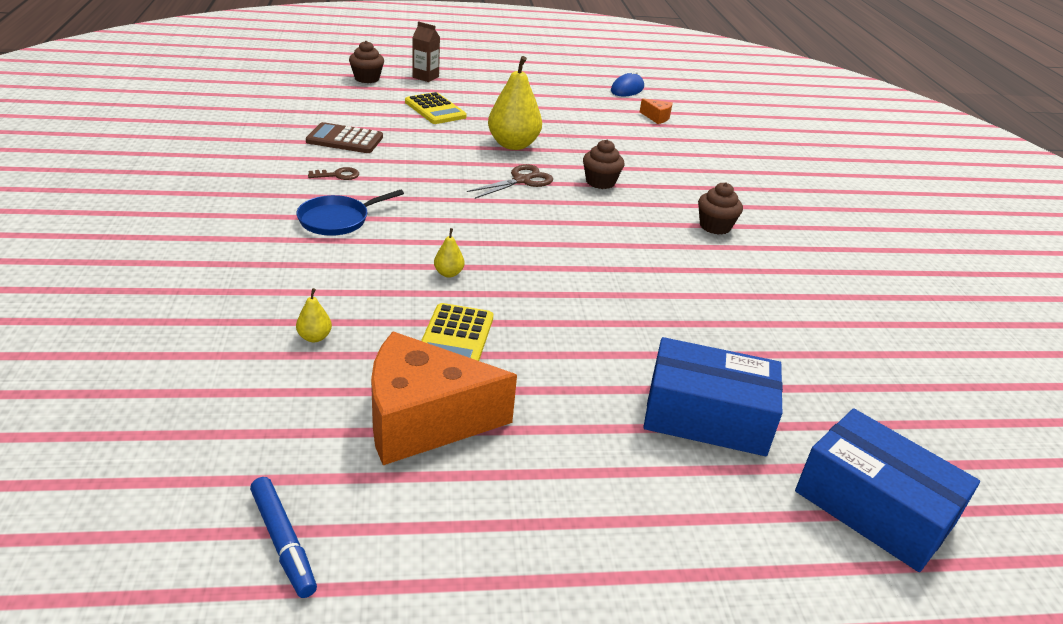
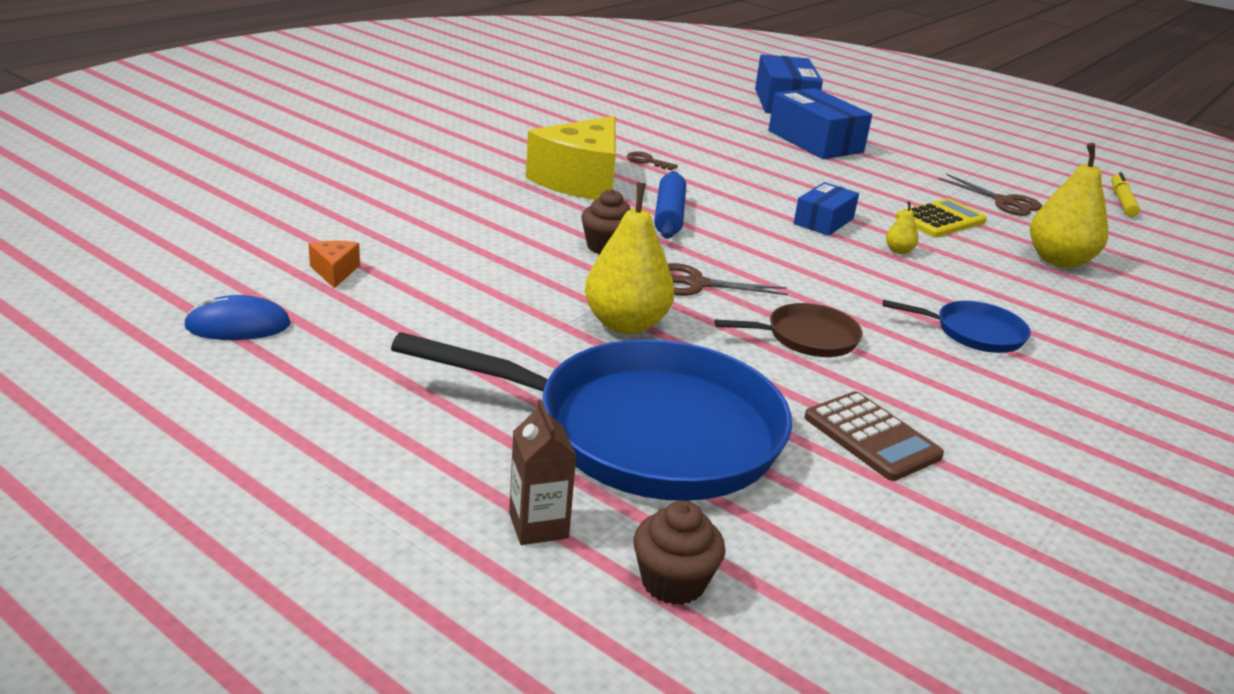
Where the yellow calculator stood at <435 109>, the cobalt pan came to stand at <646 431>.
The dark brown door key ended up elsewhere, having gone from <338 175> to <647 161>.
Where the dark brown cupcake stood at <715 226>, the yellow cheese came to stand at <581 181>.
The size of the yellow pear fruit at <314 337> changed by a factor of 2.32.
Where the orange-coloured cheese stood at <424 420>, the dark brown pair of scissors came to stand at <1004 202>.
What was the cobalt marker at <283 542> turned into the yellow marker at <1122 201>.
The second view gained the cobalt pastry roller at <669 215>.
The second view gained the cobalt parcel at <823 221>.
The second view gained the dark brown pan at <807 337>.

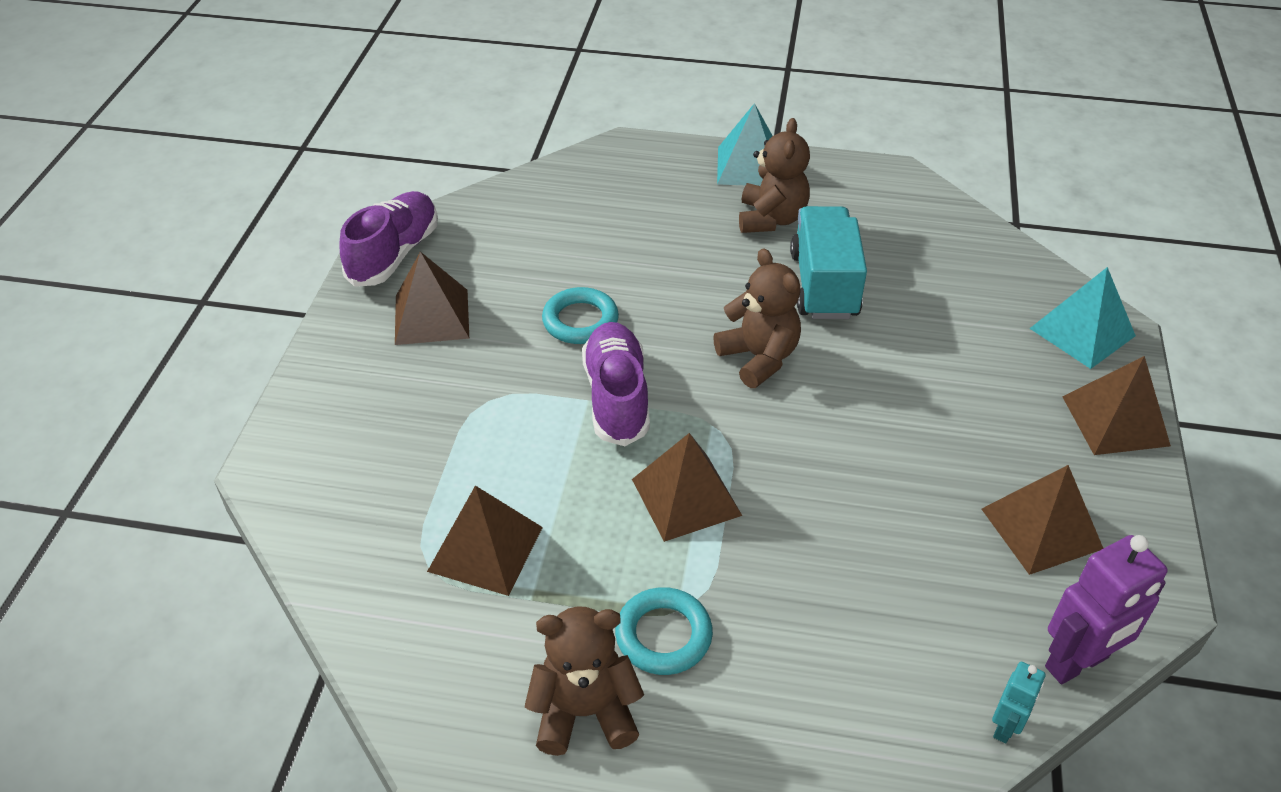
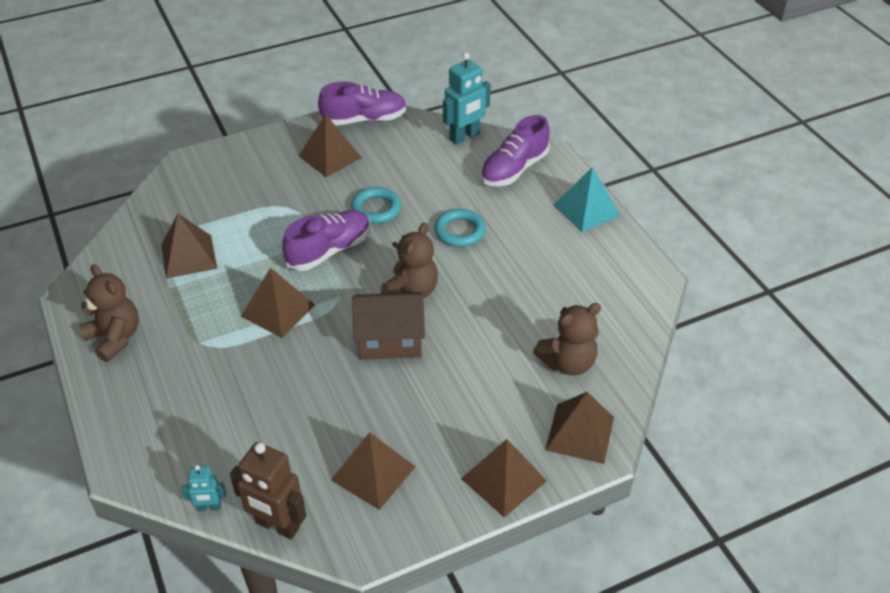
The dark brown teddy ended up elsewhere, having gone from <771 219> to <568 363>.
The second view lost the aqua toy truck at <823 285>.
What was the aqua pyramid shape at <1082 332> turned into the dark brown pyramid shape at <580 433>.
What was the violet robot figure at <1077 663> turned into the dark brown robot figure at <277 526>.
The aqua torus ended up elsewhere, having gone from <663 635> to <459 231>.
The second view gained the aqua robot figure at <464 137>.
The second view gained the violet sneaker at <514 169>.
The second view gained the dark brown cottage at <390 340>.

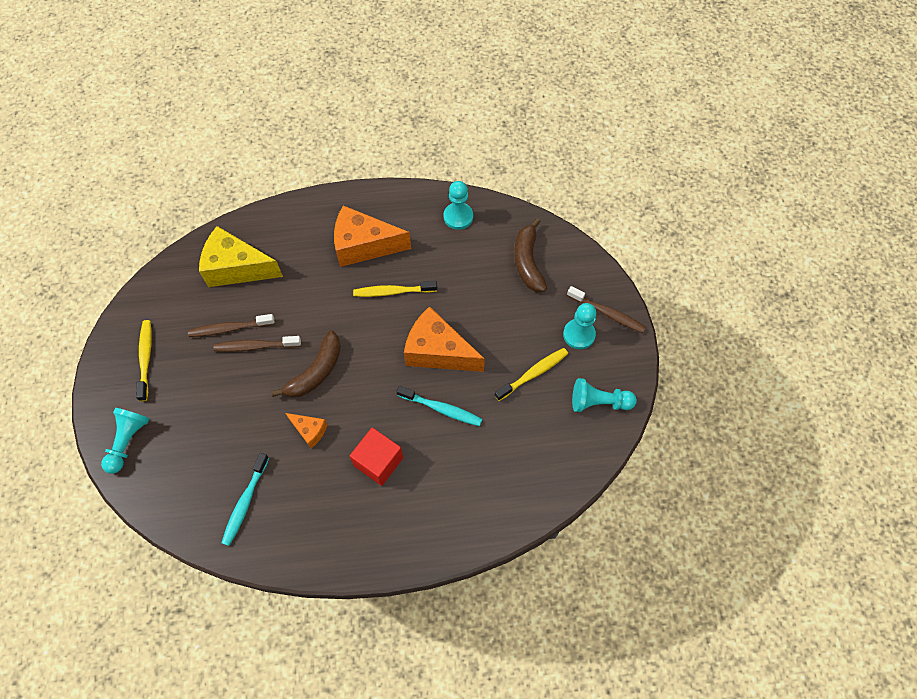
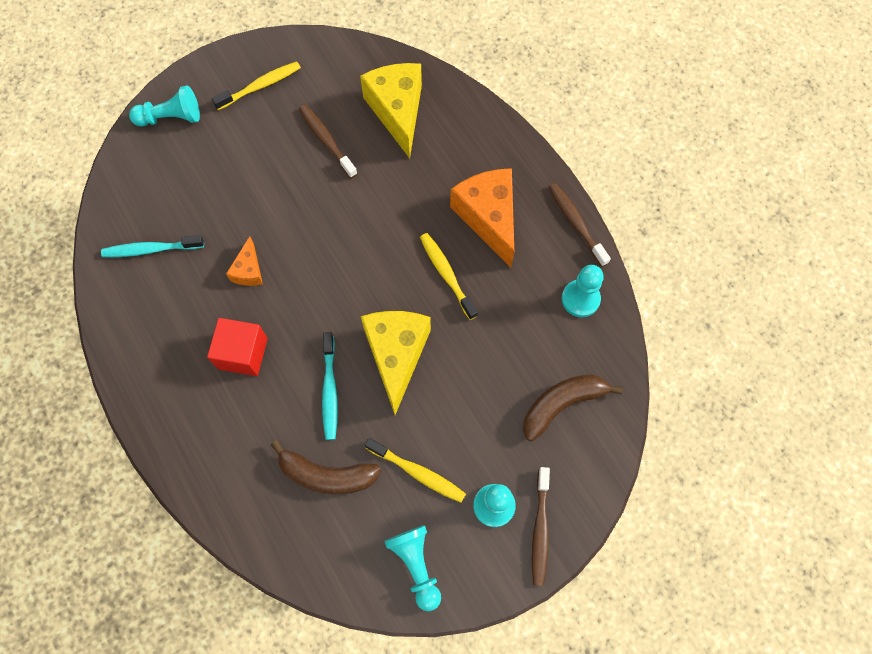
What was the orange-coloured cheese at <438 351> turned into the yellow cheese at <396 355>.
The dark brown toy banana ended up elsewhere, having gone from <316 371> to <326 475>.
The dark brown toothbrush ended up elsewhere, having gone from <255 346> to <576 223>.

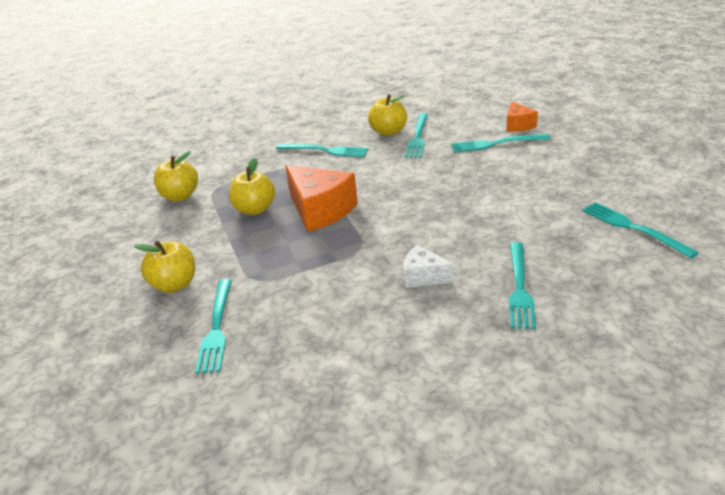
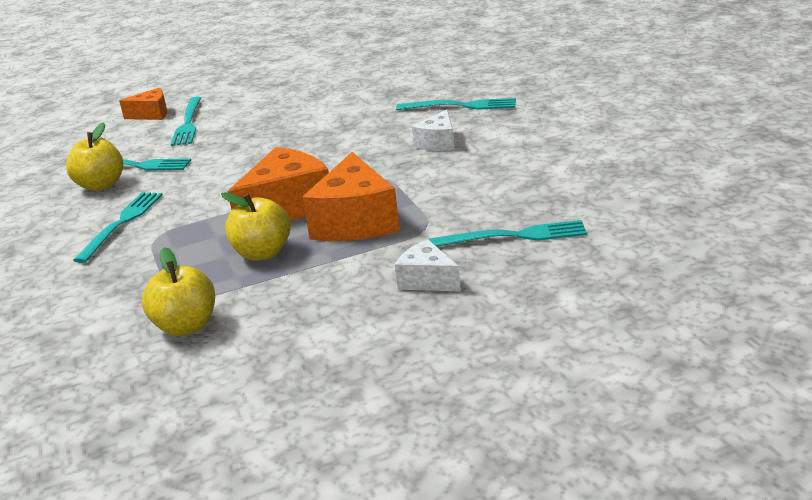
The second view lost the aqua table fork at <633 228>.
Where the yellow toy apple stood at <174 285>, the pure white cheese came to stand at <427 280>.
The second view gained the orange-coloured cheese at <355 222>.

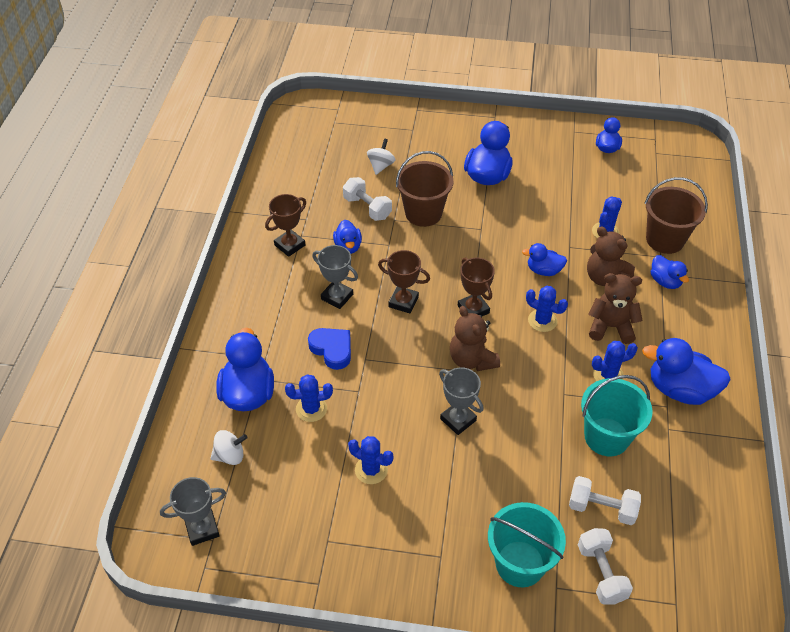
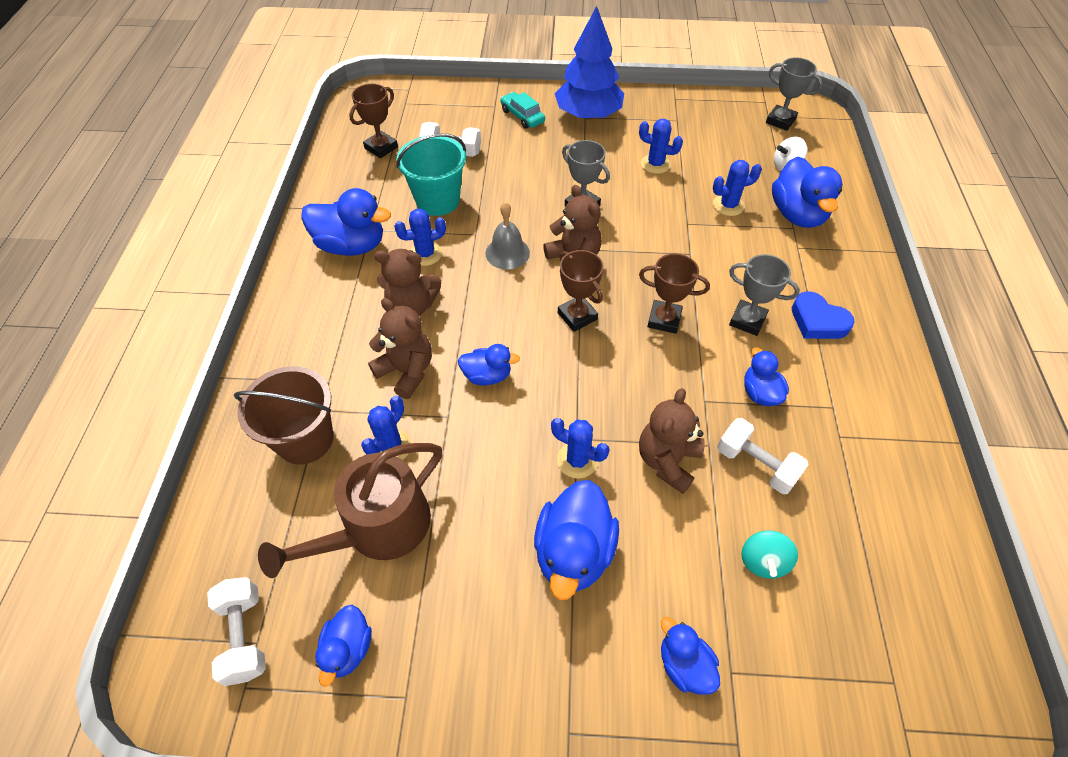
What was the pure white toy top at <381 166> turned into the aqua toy top at <763 561>.
Where the dark brown bucket stood at <423 213>, the dark brown teddy came to stand at <667 461>.
The dark brown trophy ended up elsewhere, having gone from <290 245> to <381 148>.
The cobalt duck ended up elsewhere, having gone from <665 281> to <684 665>.
The cobalt cactus ended up elsewhere, having gone from <542 321> to <577 460>.
The cobalt love heart ended up elsewhere, having gone from <332 349> to <818 321>.
The ash-grey trophy at <202 529> ended up facing another way, 60 degrees clockwise from before.
Where the aqua bucket stood at <520 564>, the aqua car came to stand at <522 116>.
The pure white free weight ended up elsewhere, having gone from <601 573> to <244 635>.
The second view gained the cobalt tree at <588 115>.
The second view gained the ash-grey hand bell at <507 253>.
The second view gained the dark brown sprinkling can at <378 528>.

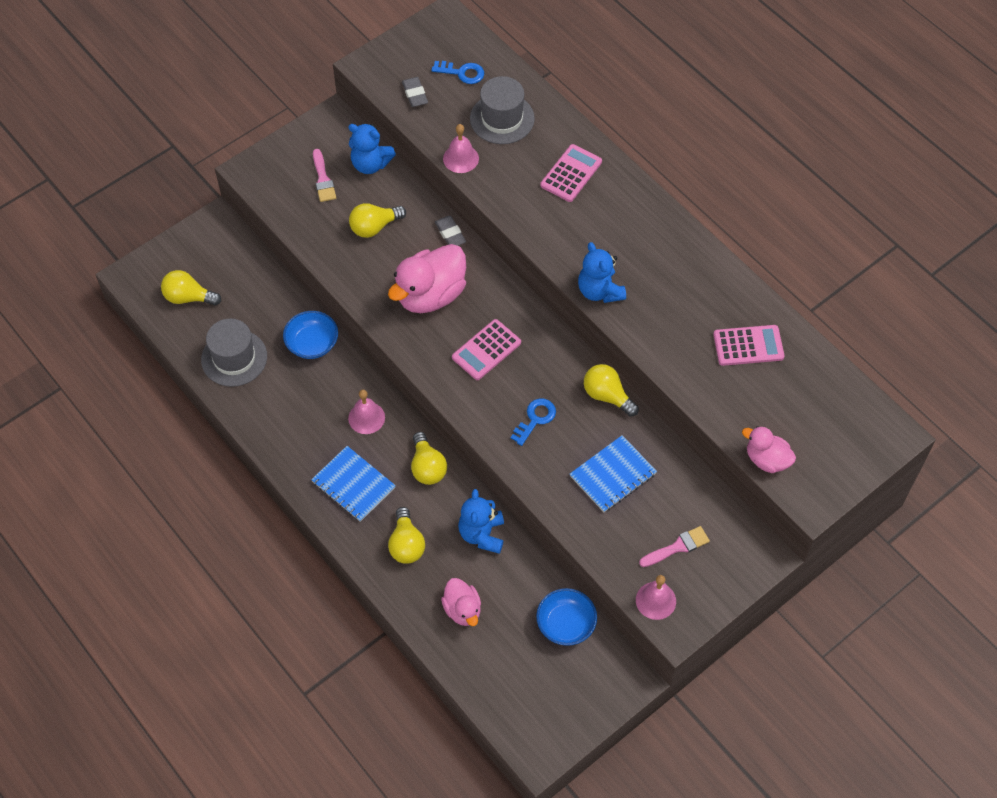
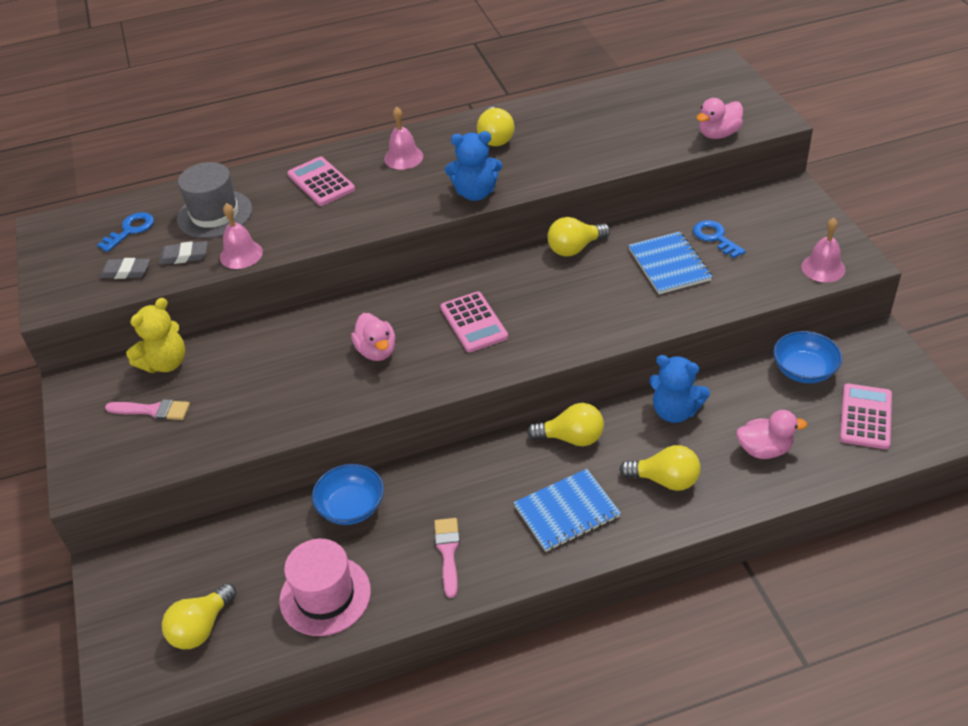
What was the cobalt teddy at <370 164> turned into the yellow teddy at <165 363>.
The yellow bulb ended up elsewhere, having gone from <374 227> to <495 138>.
The ash-grey pencil eraser ended up elsewhere, having gone from <450 234> to <184 256>.
The size of the pink duck at <430 295> changed by a factor of 0.57.
What was the ash-grey top hat at <234 358> turned into the pink top hat at <325 595>.
The pink calculator ended up elsewhere, having gone from <748 346> to <865 417>.
The pink hand bell ended up elsewhere, having gone from <366 417> to <403 157>.
The cobalt door key ended up elsewhere, having gone from <535 419> to <715 238>.
The pink brush ended up elsewhere, having gone from <677 547> to <448 552>.

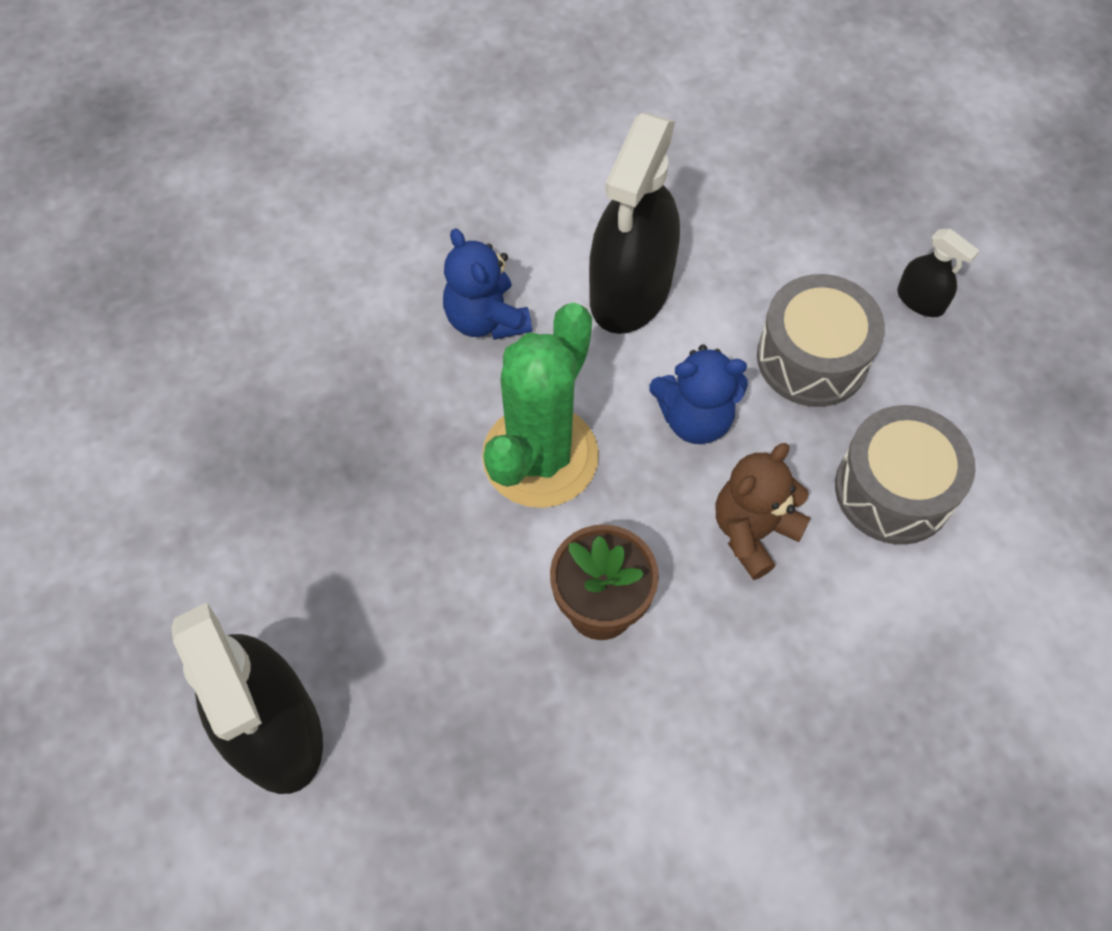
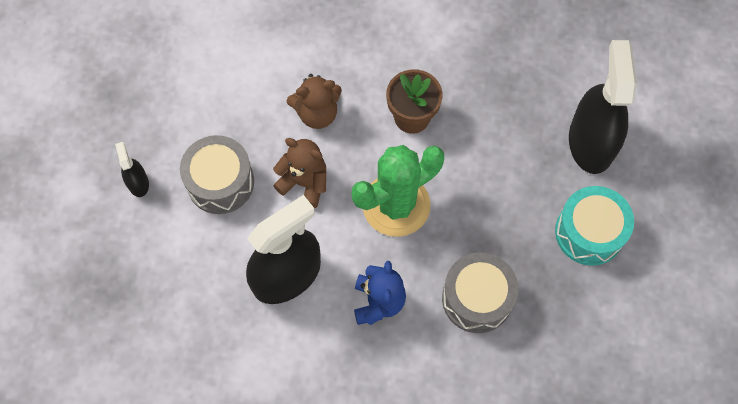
What was the cobalt teddy at <695 418> turned into the dark brown teddy at <304 183>.
The ash-grey toy drum ended up elsewhere, having gone from <893 490> to <477 298>.
The second view gained the aqua toy drum at <589 232>.

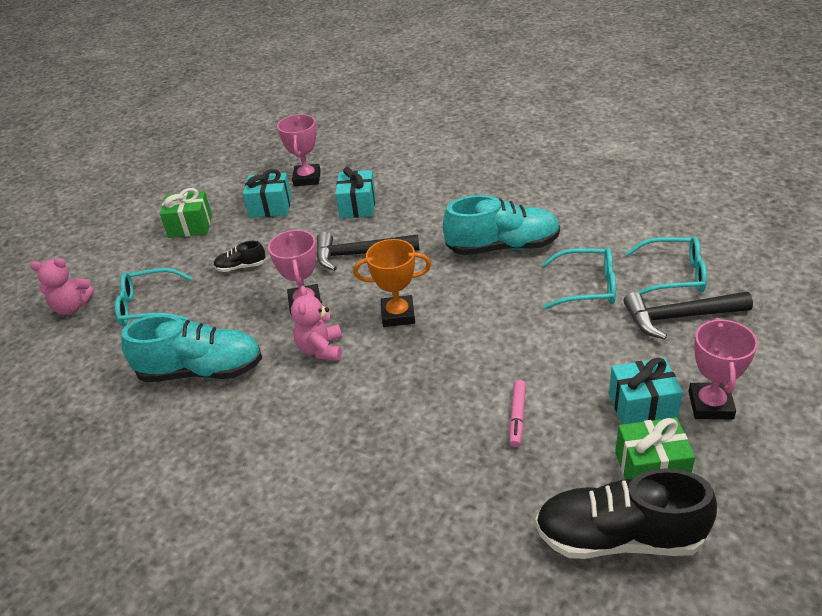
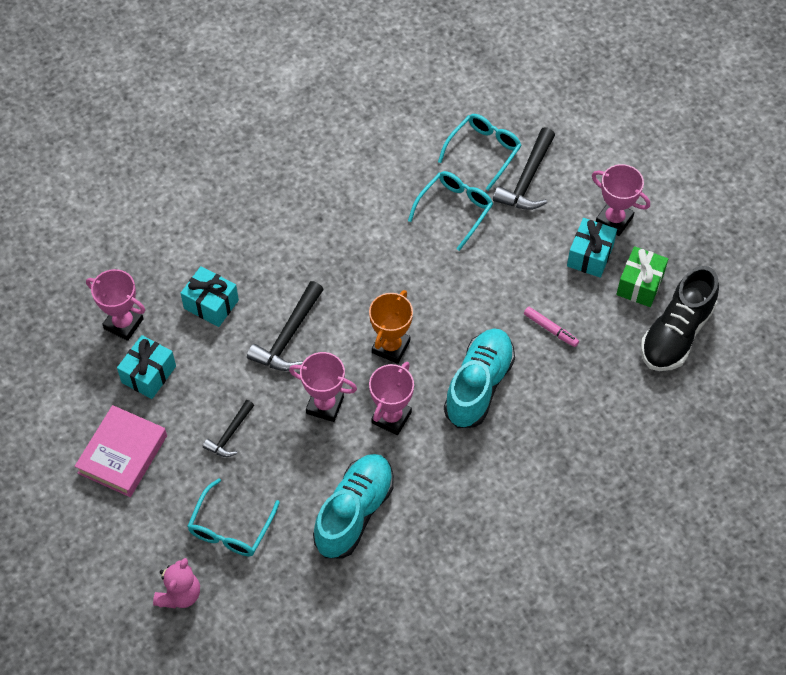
Where the leaf-green wrapped gift stood at <190 226>, the pink hardcover came to stand at <122 454>.
The aqua sneaker ended up elsewhere, having gone from <502 247> to <478 386>.
Where the jet-black sneaker stood at <241 267>, the jet-black carpenter's hammer came to stand at <230 434>.
Where the pink teddy stood at <321 349>, the pink trophy came to stand at <391 417>.

